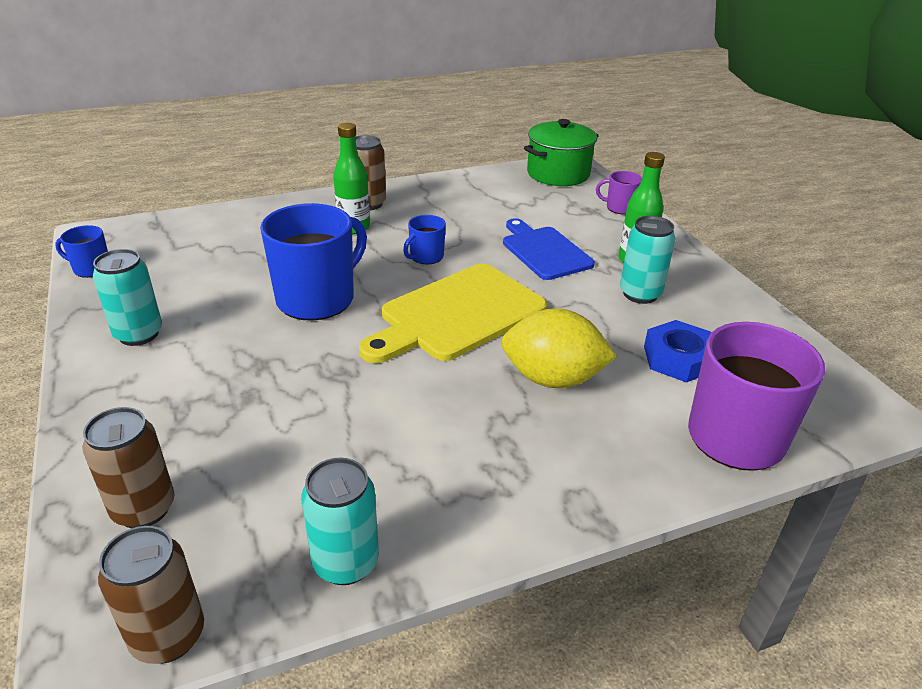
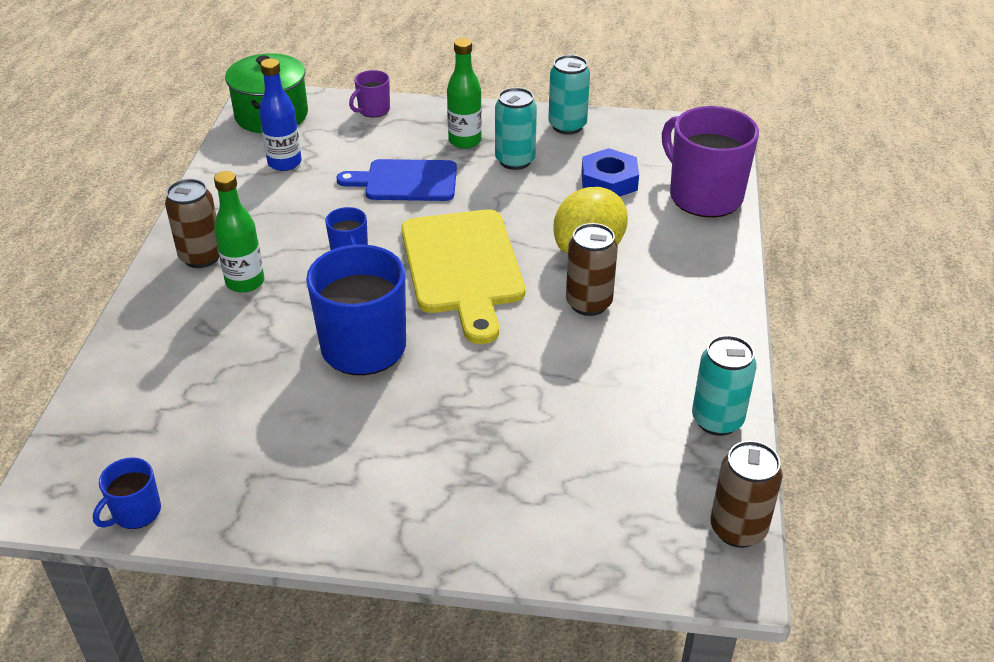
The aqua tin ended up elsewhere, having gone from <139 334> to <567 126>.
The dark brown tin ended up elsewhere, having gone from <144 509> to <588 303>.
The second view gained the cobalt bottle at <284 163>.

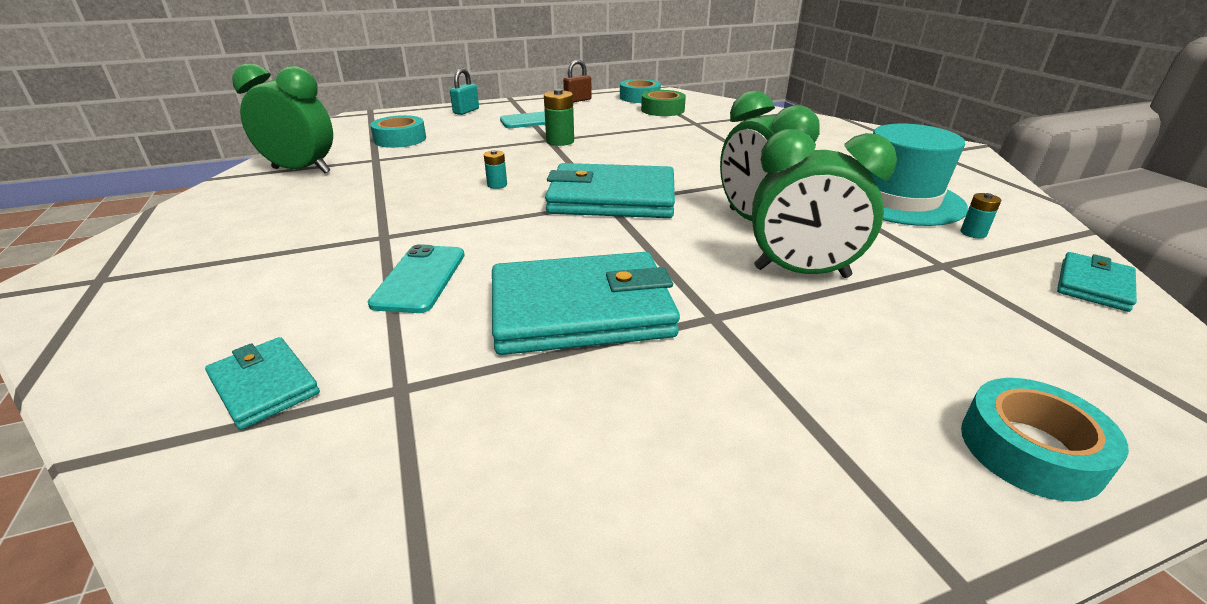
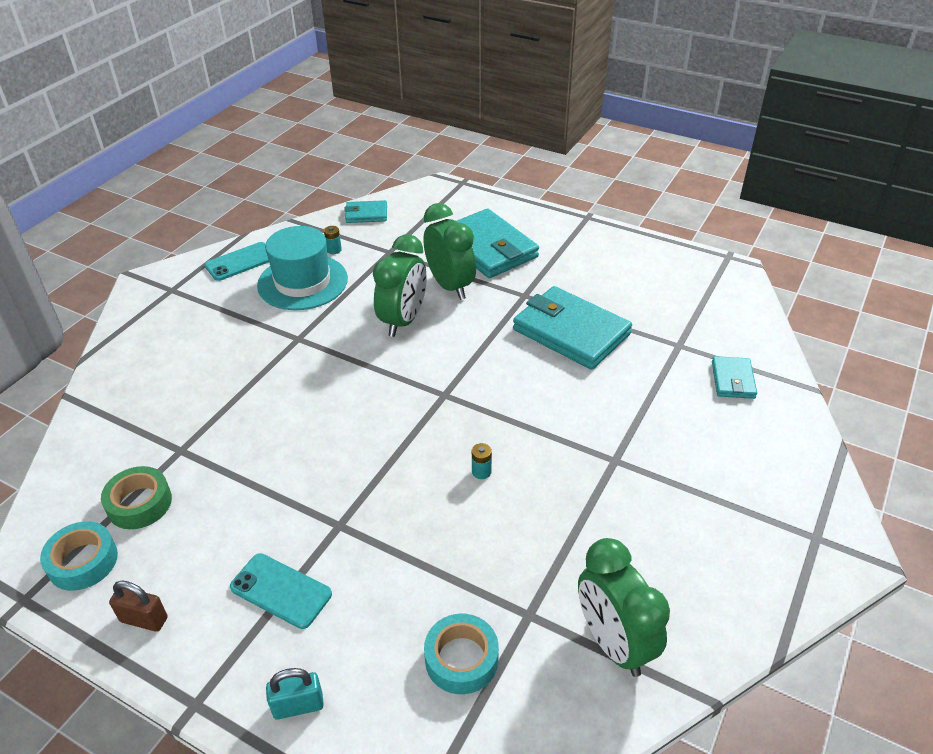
The second view lost the leaf-green AA battery at <560 141>.
The aqua card wallet ended up elsewhere, having gone from <612 198> to <488 248>.
The aqua mobile phone ended up elsewhere, having gone from <420 278> to <240 262>.
The second view lost the aqua tape at <1030 449>.

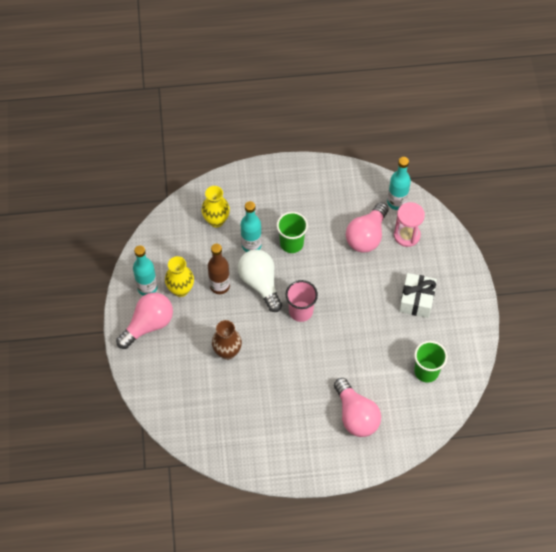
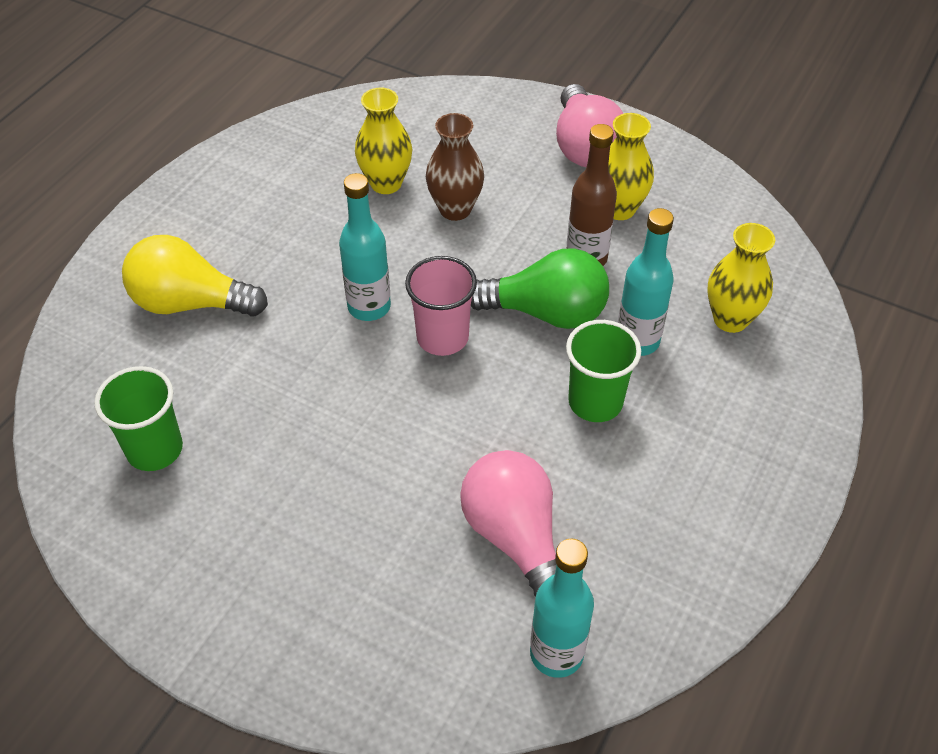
The second view lost the pink sandglass at <406 235>.
The aqua bottle ended up elsewhere, having gone from <147 288> to <369 307>.
What was the pure white bulb at <260 283> turned into the leaf-green bulb at <546 312>.
The second view lost the pure white wrapped gift at <416 300>.
What was the pink bulb at <356 415> turned into the yellow bulb at <190 303>.
The second view gained the yellow tall vase at <386 183>.

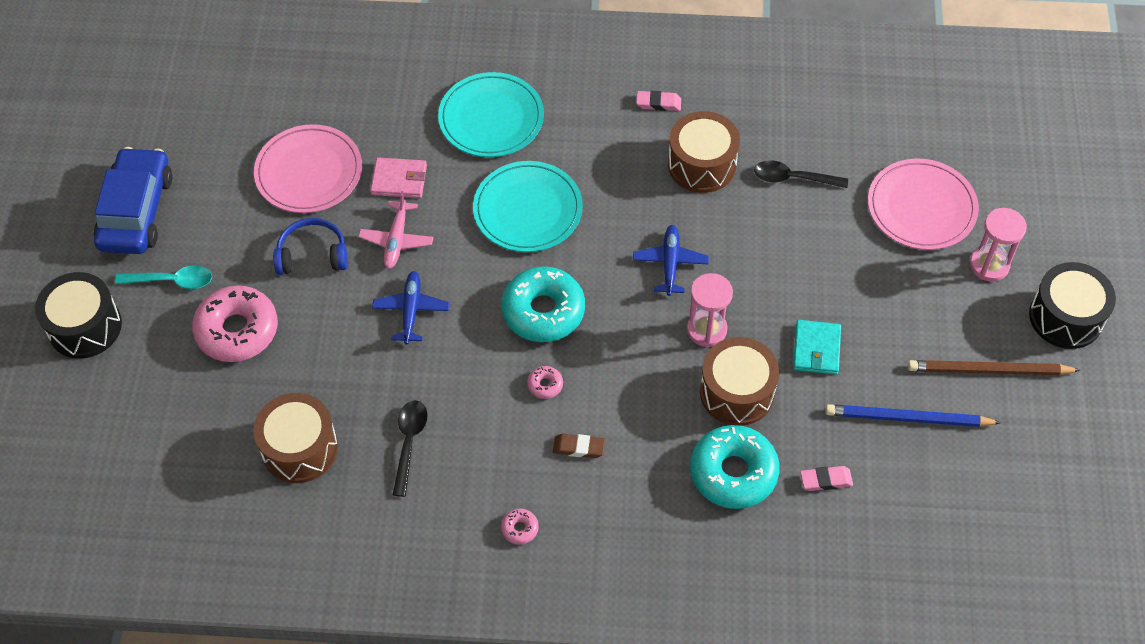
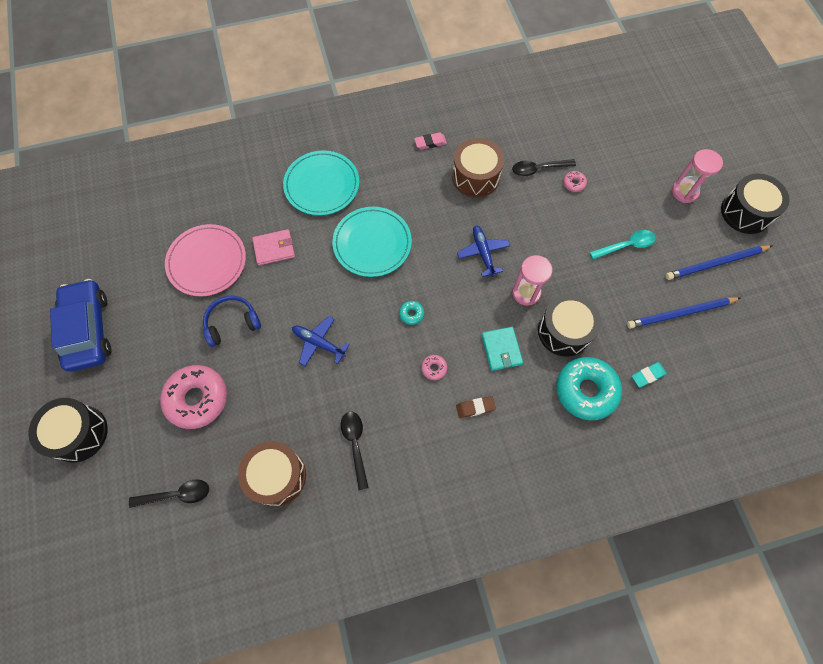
The second view lost the pink plate at <921 207>.
The second view lost the pink aeroplane at <397 240>.
The aqua spoon ended up elsewhere, having gone from <172 281> to <626 246>.
The size of the aqua doughnut at <543 311> changed by a factor of 0.42.
The cobalt aeroplane at <411 311> ended up facing another way, 45 degrees counterclockwise from before.
The aqua card wallet ended up elsewhere, having gone from <816 349> to <501 349>.
What was the dark brown toy drum at <737 392> turned into the jet-black toy drum at <564 331>.
What was the dark brown lead pencil at <988 370> turned into the cobalt lead pencil at <715 263>.
What was the pink pencil eraser at <826 480> turned into the aqua pencil eraser at <647 375>.
The pink doughnut ended up elsewhere, having gone from <520 528> to <574 183>.
The second view gained the jet-black spoon at <176 495>.

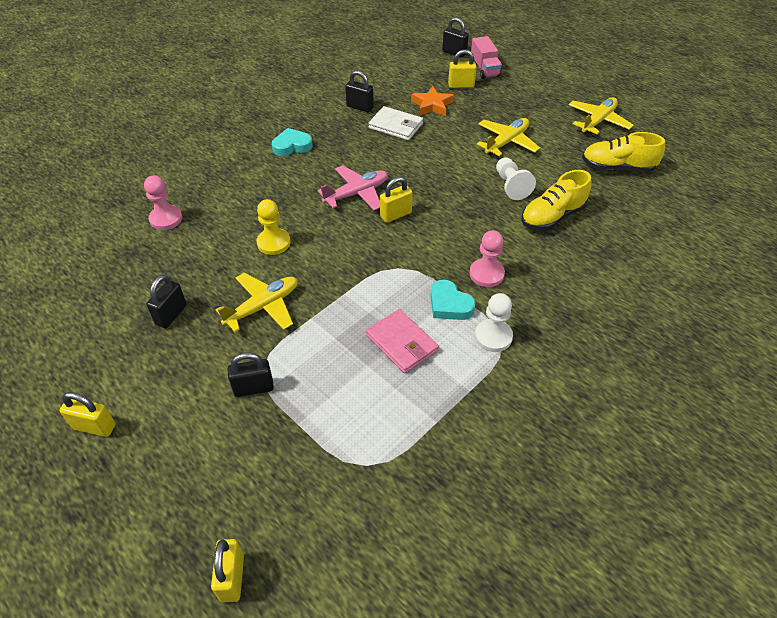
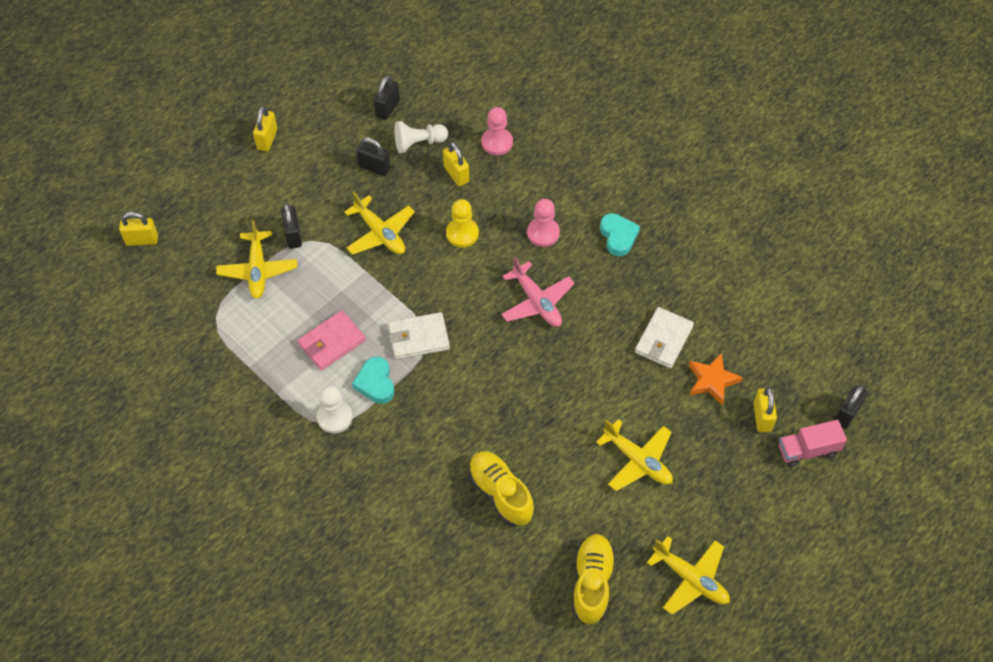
The jet-black lock ended up elsewhere, having gone from <360 107> to <387 108>.
The pure white pawn ended up elsewhere, having gone from <511 186> to <419 143>.
The yellow lock ended up elsewhere, having gone from <396 215> to <456 174>.
The pink pawn ended up elsewhere, having gone from <486 274> to <543 233>.
The aqua love heart at <449 304> ended up facing another way, 60 degrees counterclockwise from before.
The second view gained the yellow aeroplane at <258 270>.
The second view gained the pure white card wallet at <418 338>.

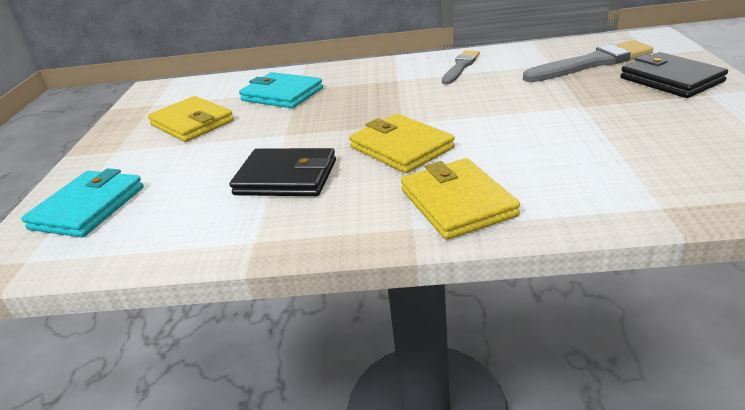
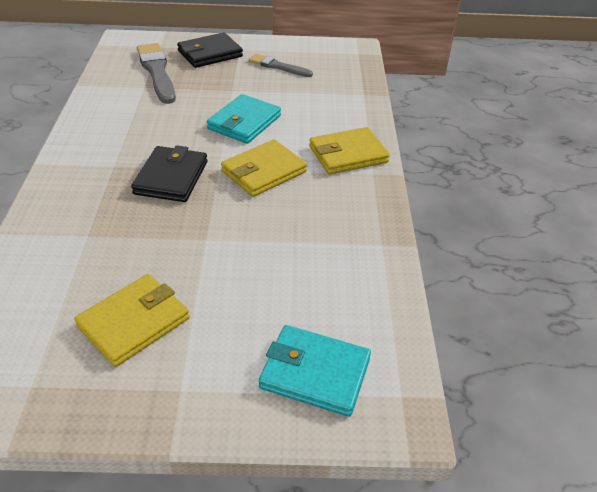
The ash-grey brush ended up elsewhere, having gone from <460 67> to <278 66>.
The aqua card wallet ended up elsewhere, having gone from <282 94> to <244 122>.
The jet-black card wallet ended up elsewhere, having gone from <286 177> to <171 177>.

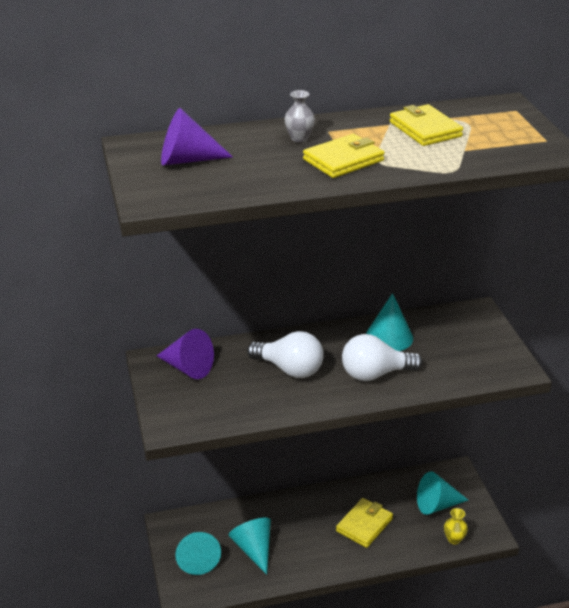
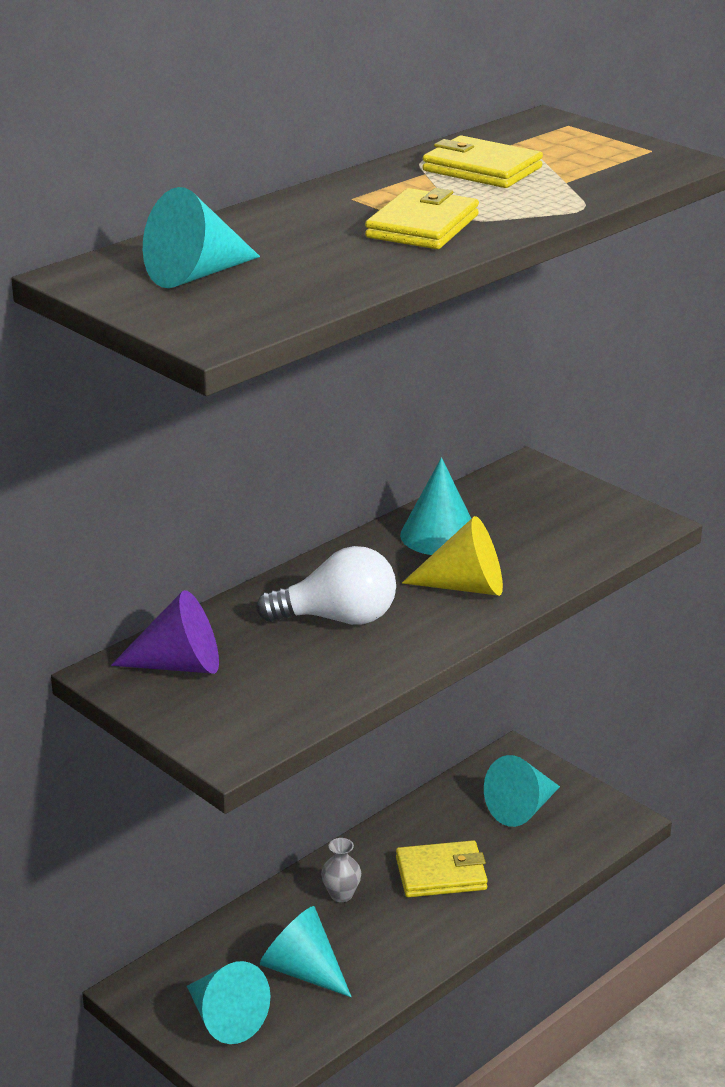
The ash-grey tall vase ended up elsewhere, having gone from <299 138> to <341 895>.
What was the violet cone at <187 160> turned into the aqua cone at <196 275>.
Where the pure white bulb stood at <375 374>, the yellow cone came to stand at <465 586>.
The yellow card wallet at <364 525> ended up facing another way, 75 degrees clockwise from before.
The second view lost the yellow tall vase at <454 539>.

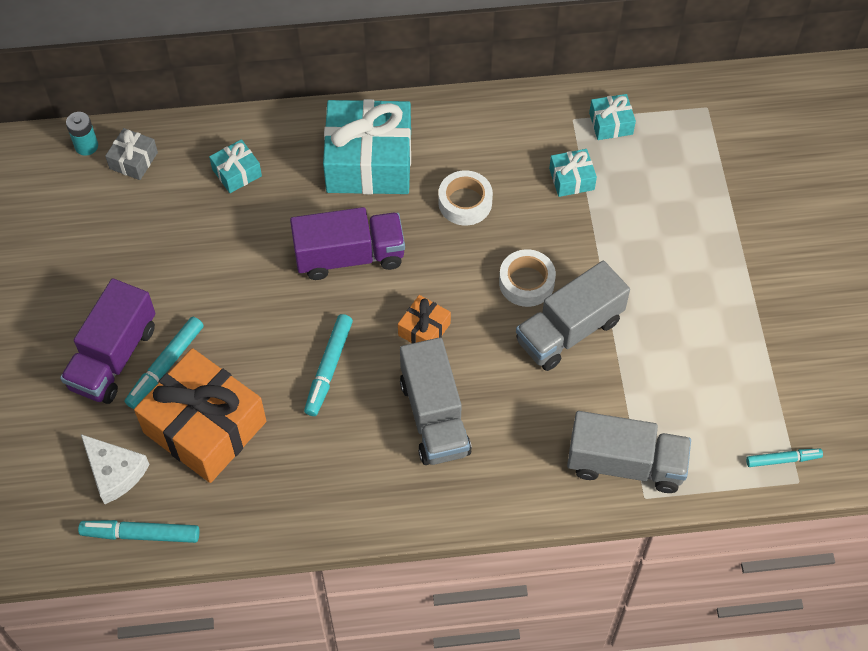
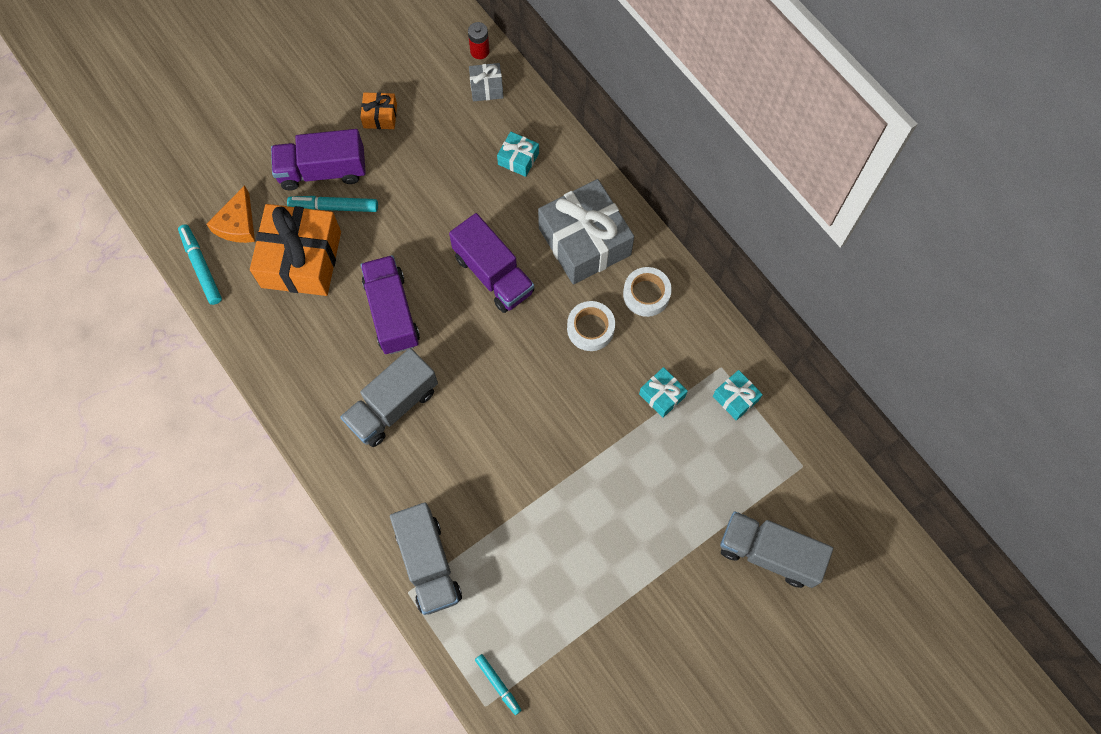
What was the aqua wrapped gift at <369 161> turned into the ash-grey wrapped gift at <584 241>.
What was the aqua AA battery at <86 146> turned into the crimson AA battery at <479 51>.
The pure white tape ended up elsewhere, having gone from <526 282> to <646 294>.
The ash-grey toy truck ended up elsewhere, having gone from <569 331> to <768 553>.
The orange-coloured wrapped gift ended up elsewhere, having gone from <424 329> to <380 116>.
Where the aqua marker stood at <329 368>, the violet toy truck came to stand at <392 313>.
What was the pure white cheese at <114 472> turned into the orange-coloured cheese at <238 224>.

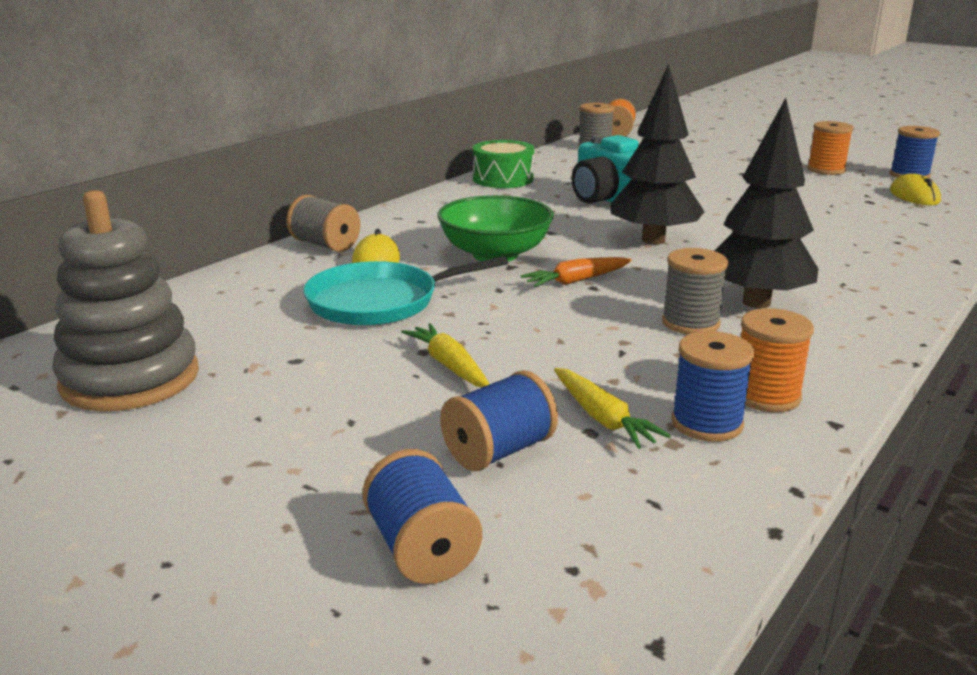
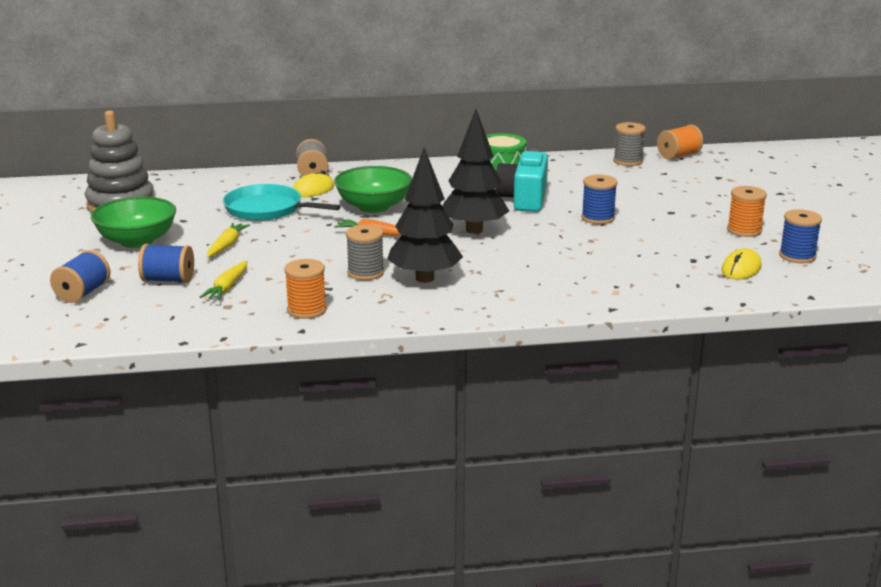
The cobalt spool ended up elsewhere, having gone from <707 423> to <598 218>.
The second view gained the leaf-green serving bowl at <137 241>.

